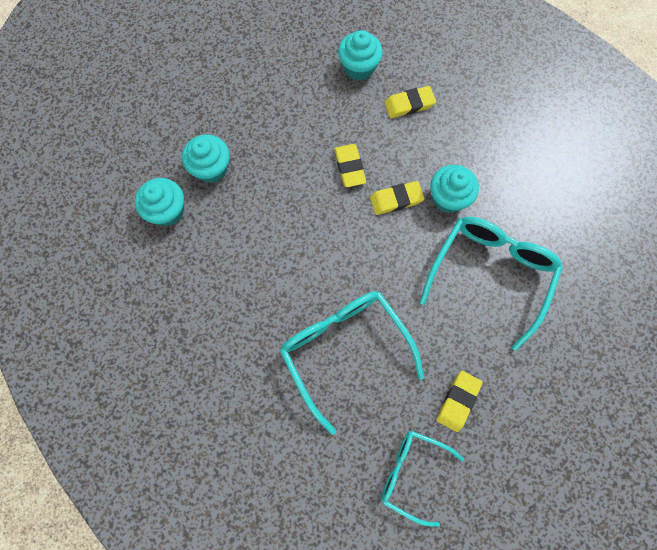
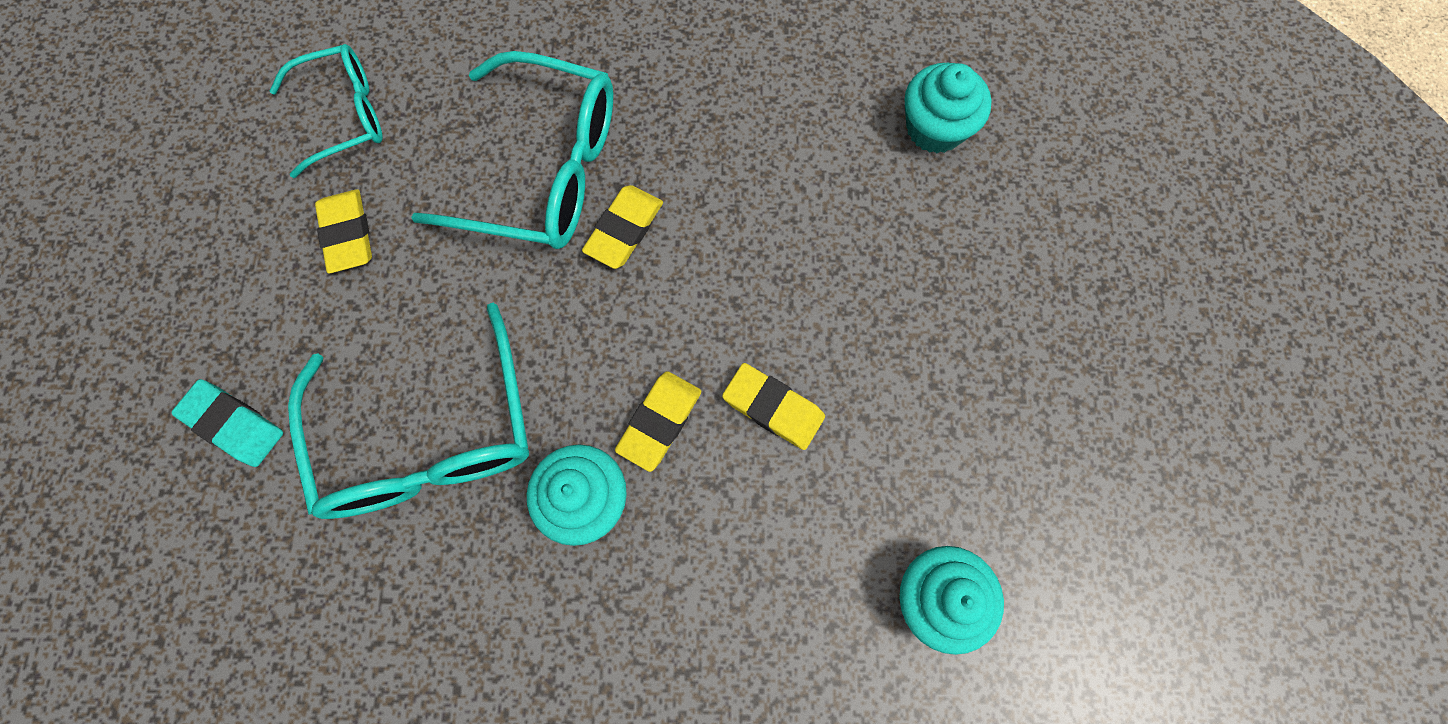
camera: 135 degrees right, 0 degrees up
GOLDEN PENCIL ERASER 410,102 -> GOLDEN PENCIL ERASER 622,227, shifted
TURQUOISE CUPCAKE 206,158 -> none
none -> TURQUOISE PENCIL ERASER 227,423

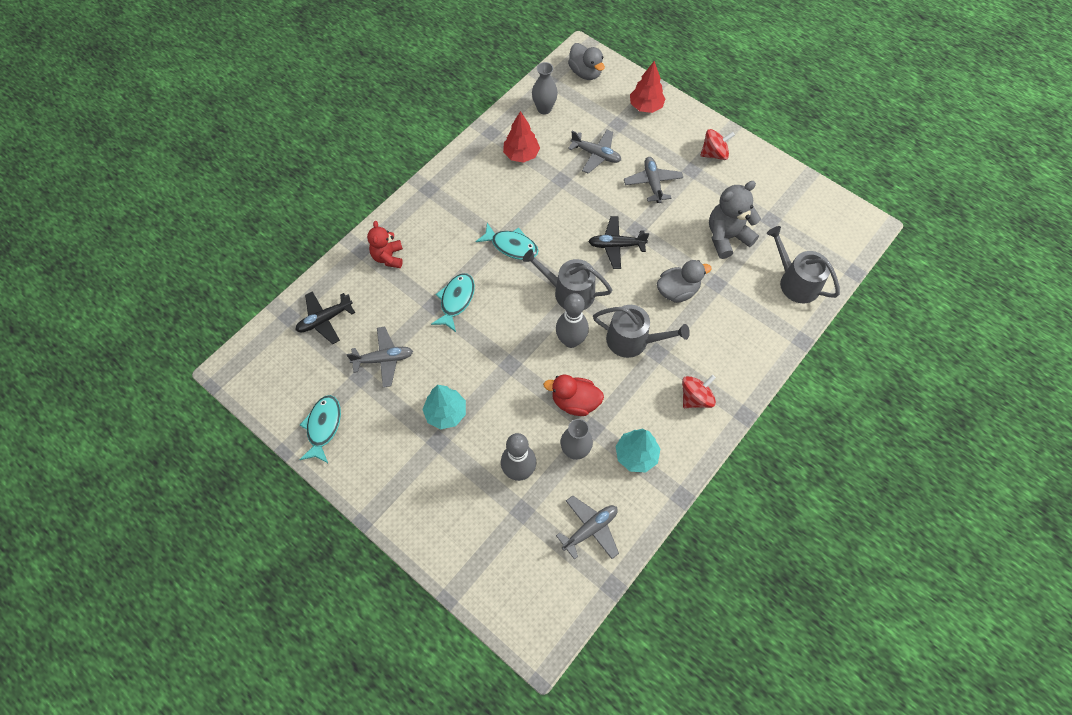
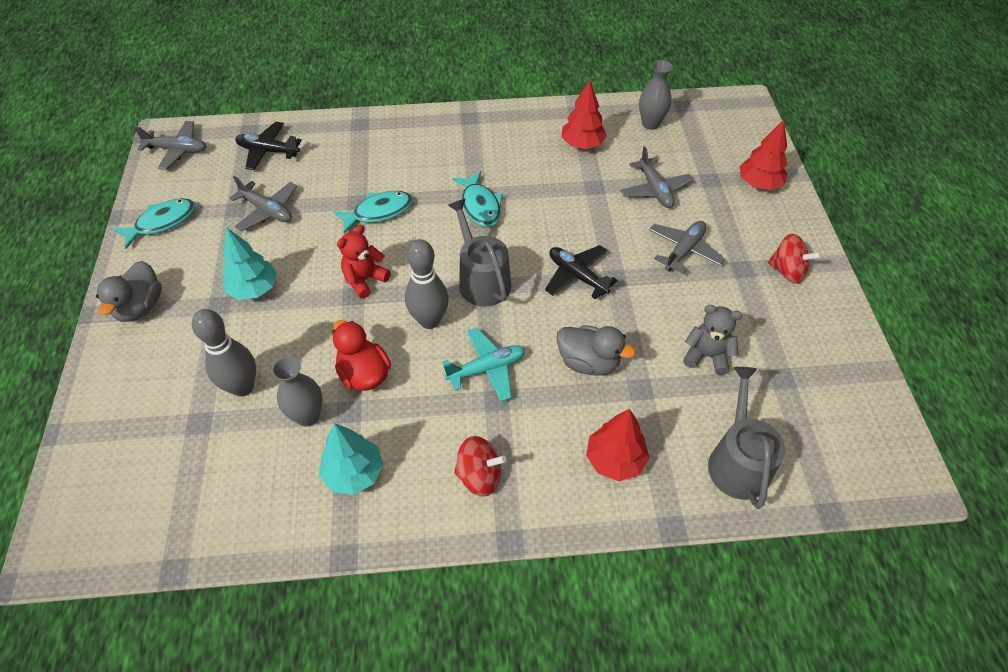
camera: 45 degrees right, 10 degrees down
ASH-GREY RUBBER DUCK 586,61 -> ASH-GREY RUBBER DUCK 129,291, shifted
ASH-GREY STUFFED BEAR 735,220 -> ASH-GREY STUFFED BEAR 713,340, x0.66
RED STUFFED BEAR 385,244 -> RED STUFFED BEAR 364,262, shifted
ASH-GREY SPRINKLING CAN 641,331 -> TURQUOISE PLANE 483,364
ASH-GREY PLANE 587,527 -> ASH-GREY PLANE 170,145, shifted
none -> RED TREE 617,445

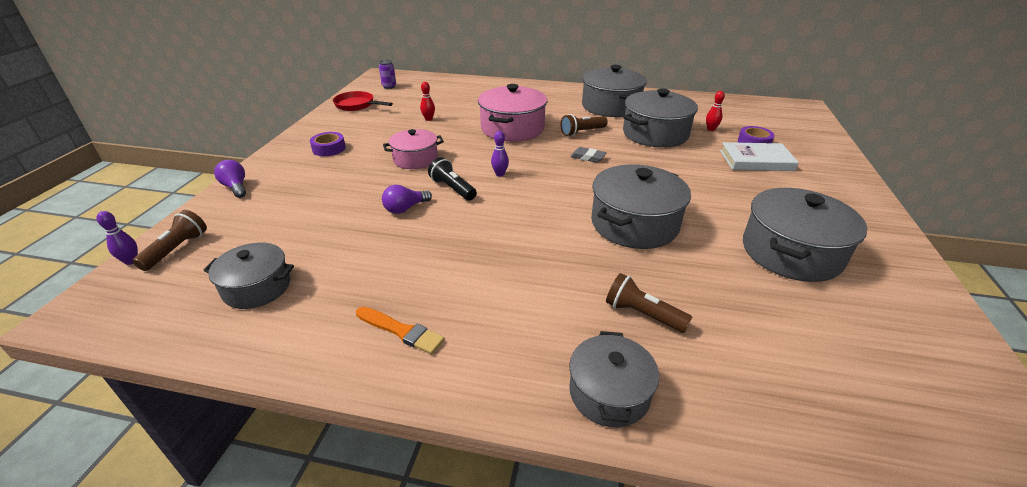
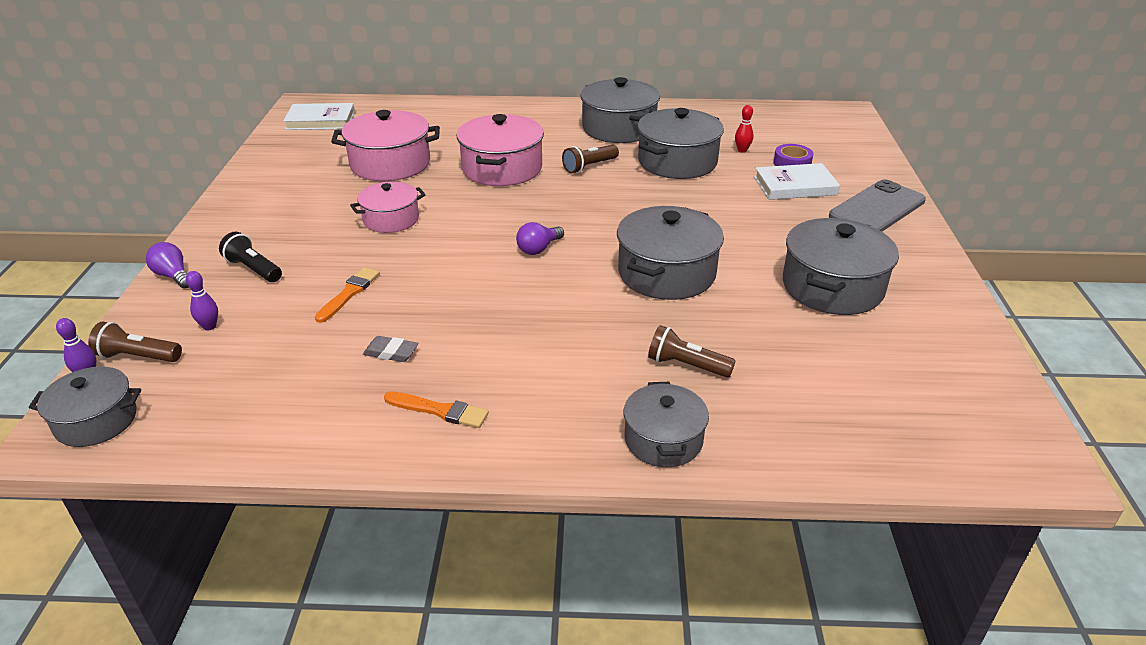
camera: 10 degrees left, 0 degrees up
PURPLE TIN 387,74 -> PURE WHITE BOOK 319,116
RED SKITTLE 427,101 -> ROSY POT 385,145
RED FRYING PAN 363,101 -> none
PURPLE SKITTLE 500,153 -> PURPLE SKITTLE 202,301, shifted
PURPLE TAPE 328,144 -> none
ASH-GREY PENCIL ERASER 588,155 -> ASH-GREY PENCIL ERASER 390,349, shifted
BLACK POCKET TORCH 452,179 -> BLACK POCKET TORCH 250,257, shifted
PURPLE LIGHTBULB 407,199 -> PURPLE LIGHTBULB 540,238, shifted
DARK BROWN POCKET TORCH 169,240 -> DARK BROWN POCKET TORCH 135,342, 90 degrees counterclockwise
ASH-GREY POT 248,275 -> ASH-GREY POT 85,406, shifted
none -> ASH-GREY MOBILE PHONE 877,205
none -> ORANGE-COLOURED BRUSH 347,295

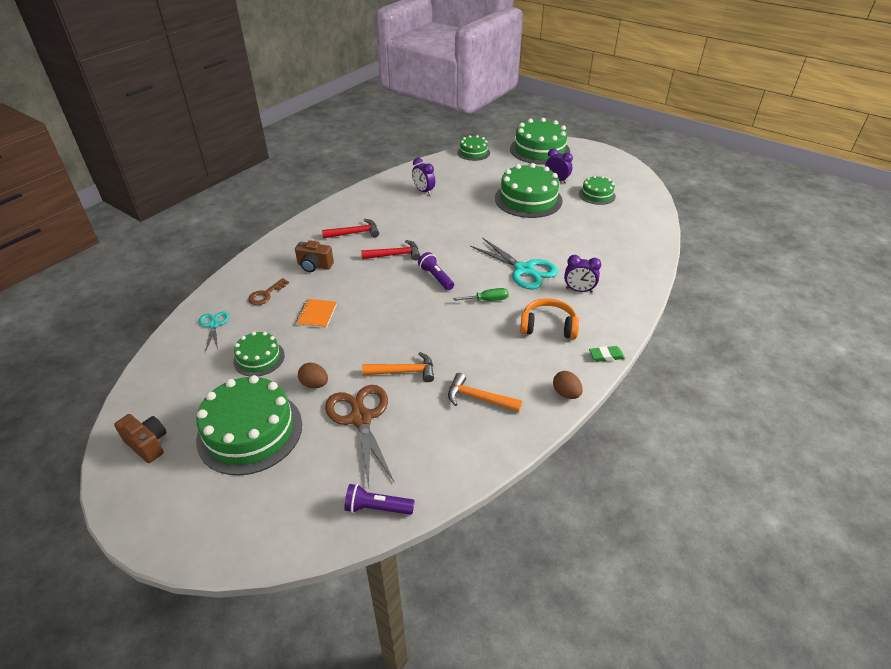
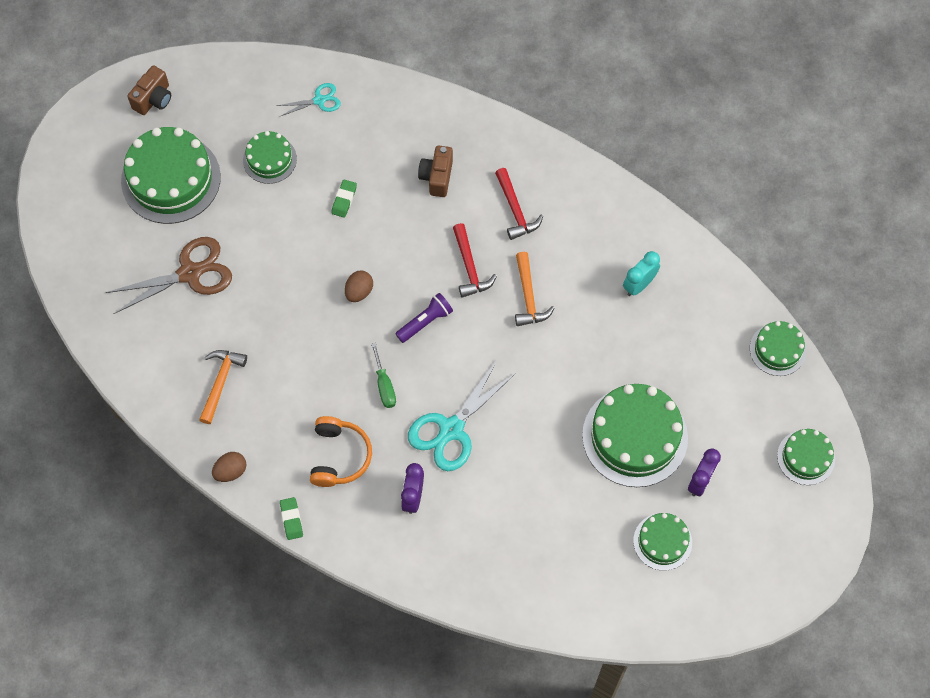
camera: 85 degrees right, 25 degrees up
EMERALD LAYER CAKE 540,141 -> EMERALD LAYER CAKE 806,457, x0.54
PURPLE BEDSIDE CLOCK 423,176 -> TURQUOISE BEDSIDE CLOCK 641,273
DARK BROWN DOOR KEY 268,291 -> none
ORANGE-COLOURED EXERCISE BOOK 316,313 -> EMERALD PENCIL ERASER 344,198
ORANGE-COLOURED CLAW HAMMER 398,367 -> ORANGE-COLOURED CLAW HAMMER 535,289, shifted
DARK BROWN EGG SHAPE 313,375 -> DARK BROWN EGG SHAPE 359,286, shifted
PURPLE POCKET TORCH 379,499 -> none

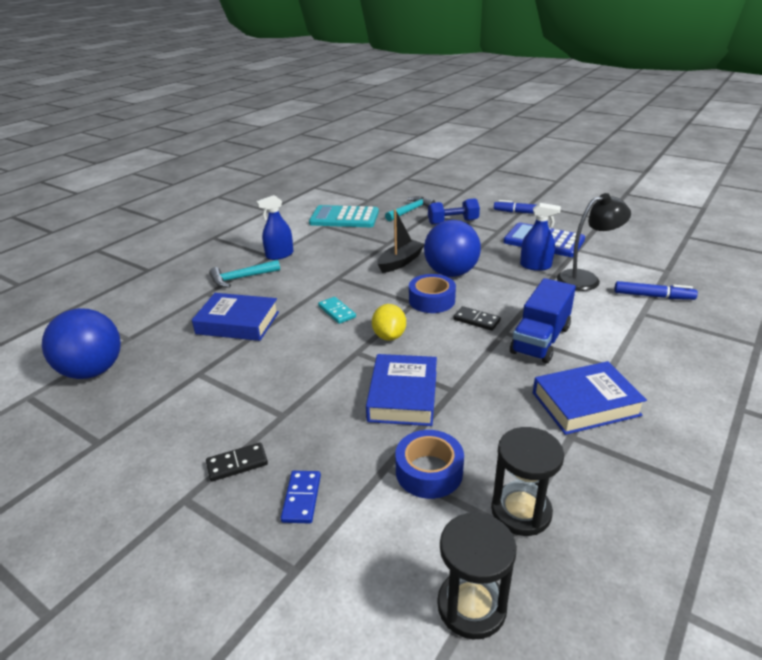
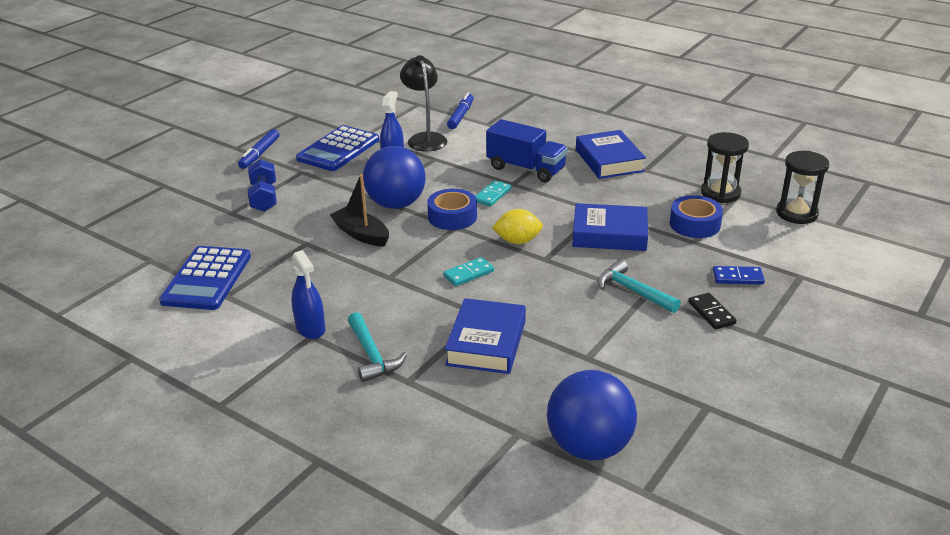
camera: 90 degrees left, 0 degrees up
TURQUOISE CLAW HAMMER 410,209 -> TURQUOISE CLAW HAMMER 639,286, shifted
TURQUOISE CALCULATOR 344,216 -> COBALT CALCULATOR 205,278
BLACK DOMINO 477,318 -> TURQUOISE DOMINO 493,193

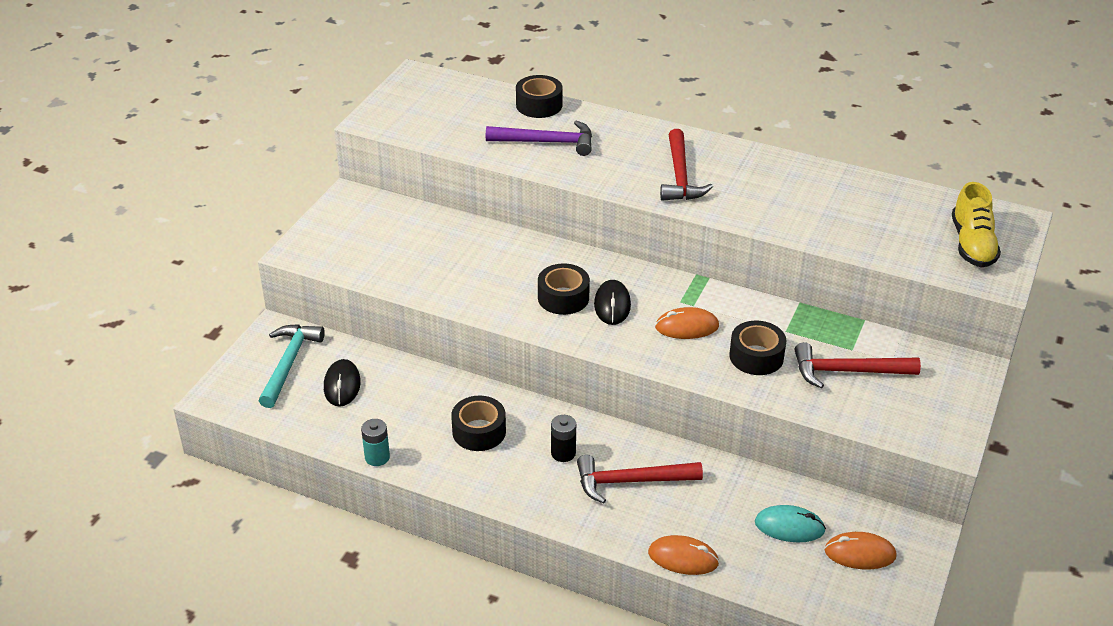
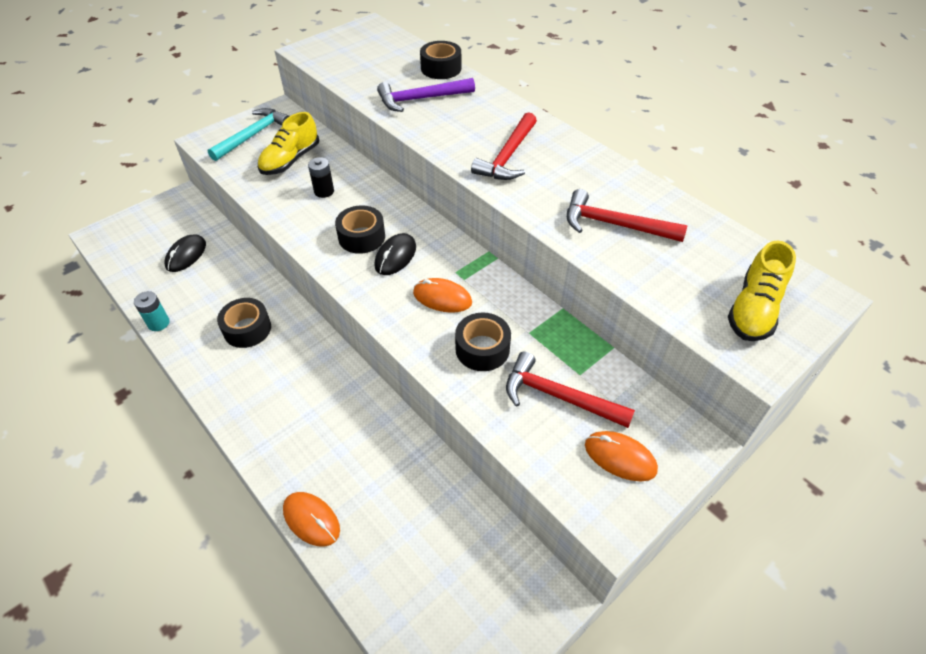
camera: 25 degrees right, 10 degrees up
PURPLE CLAW HAMMER 539,138 -> PURPLE CLAW HAMMER 426,95, 135 degrees clockwise
TURQUOISE CLAW HAMMER 292,366 -> TURQUOISE CLAW HAMMER 248,134, shifted
BLACK BATTERY 563,438 -> BLACK BATTERY 321,177, shifted
RED CLAW HAMMER 640,479 -> RED CLAW HAMMER 627,215, shifted
TURQUOISE COMPUTER MOUSE 790,523 -> none
ORANGE-COLOURED COMPUTER MOUSE 860,550 -> ORANGE-COLOURED COMPUTER MOUSE 621,456, shifted
none -> GOLDEN SNEAKER 288,143

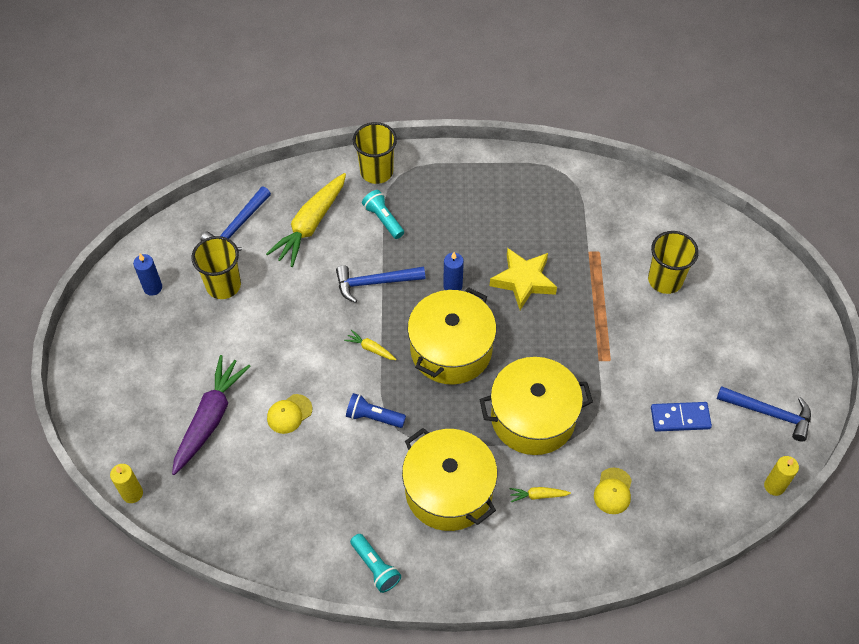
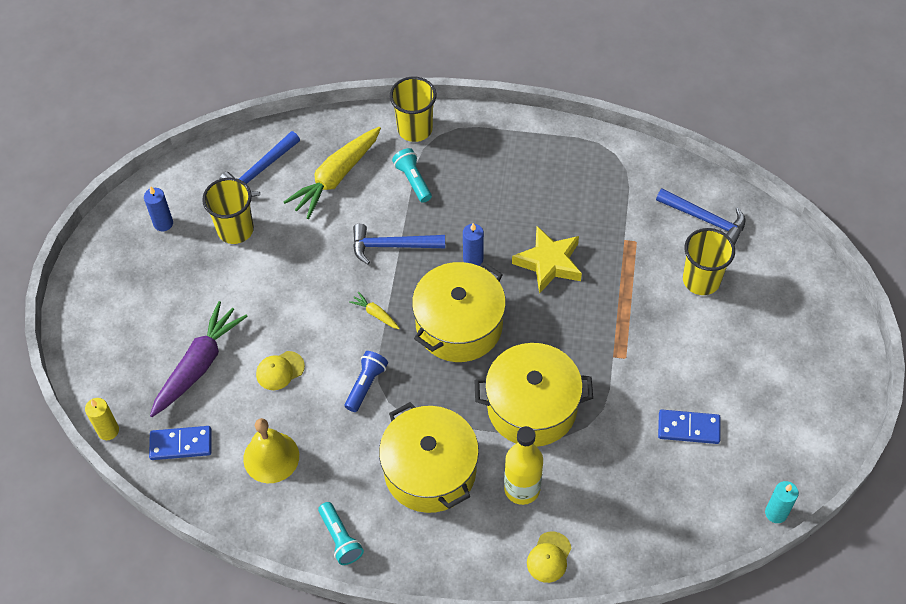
camera: 10 degrees right, 0 degrees up
COBALT CLAW HAMMER 764,413 -> COBALT CLAW HAMMER 700,217, shifted
COBALT POCKET TORCH 376,410 -> COBALT POCKET TORCH 366,381, 90 degrees clockwise
GOLDEN CANDLE 781,476 -> TURQUOISE CANDLE 782,502
GOLDEN BASEBALL CAP 613,490 -> GOLDEN BASEBALL CAP 549,557, shifted
GOLDEN CARROT 540,494 -> GOLDEN FLASK 523,465
none -> GOLDEN SCHOOL BELL 271,450
none -> COBALT DOMINO 180,443

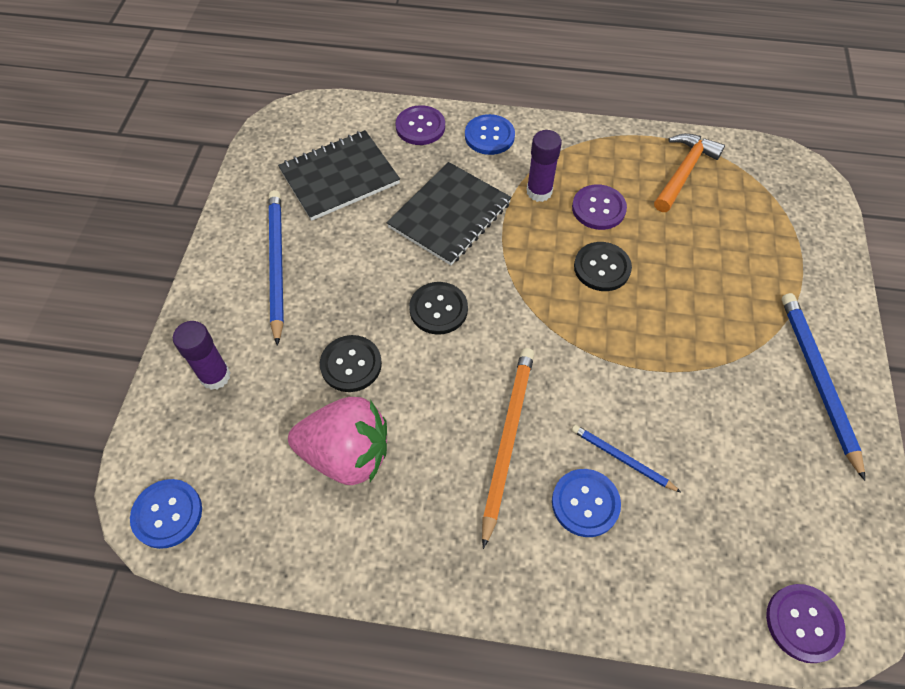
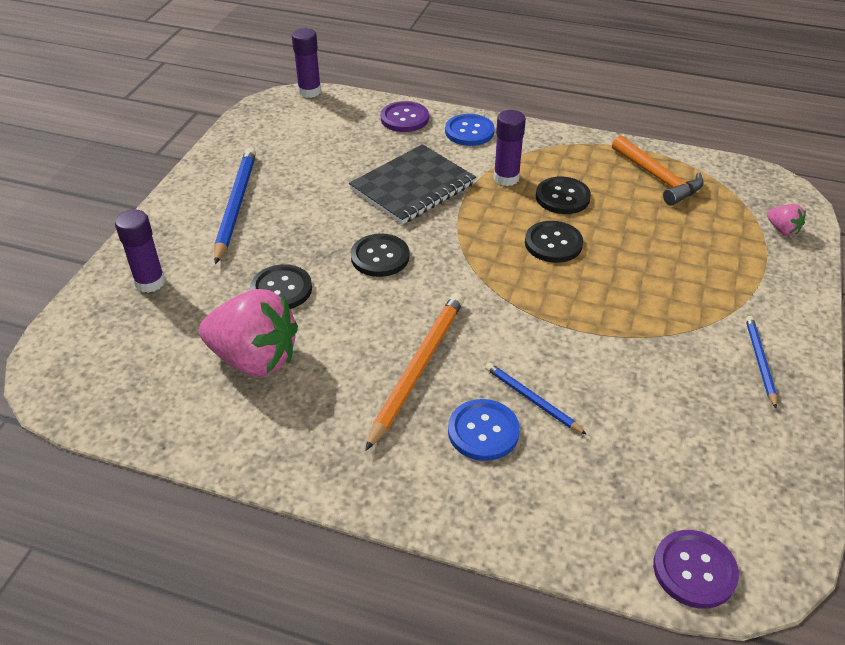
camera: 10 degrees right, 15 degrees down
BLACK EXERCISE BOOK 339,175 -> none
ORANGE-COLOURED CLAW HAMMER 689,172 -> ORANGE-COLOURED CLAW HAMMER 658,170, 105 degrees clockwise
PURPLE SHIRT BUTTON 599,207 -> BLACK SHIRT BUTTON 563,195
COBALT WOODEN PENCIL 823,387 -> COBALT WOODEN PENCIL 761,362, x0.55
COBALT SHIRT BUTTON 166,514 -> none
none -> PURPLE GLUE STICK 306,63
none -> ROSY BERRY 786,219

